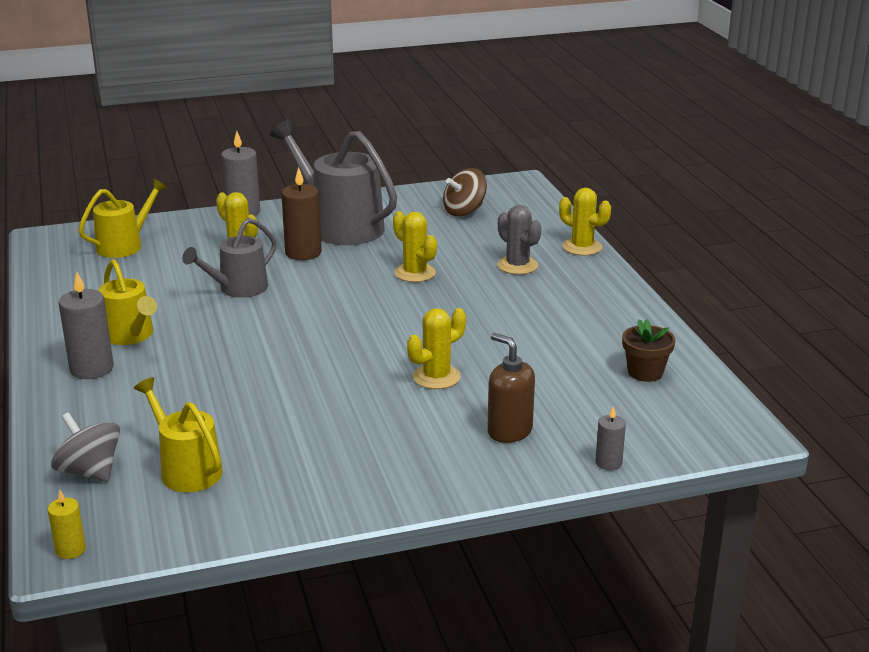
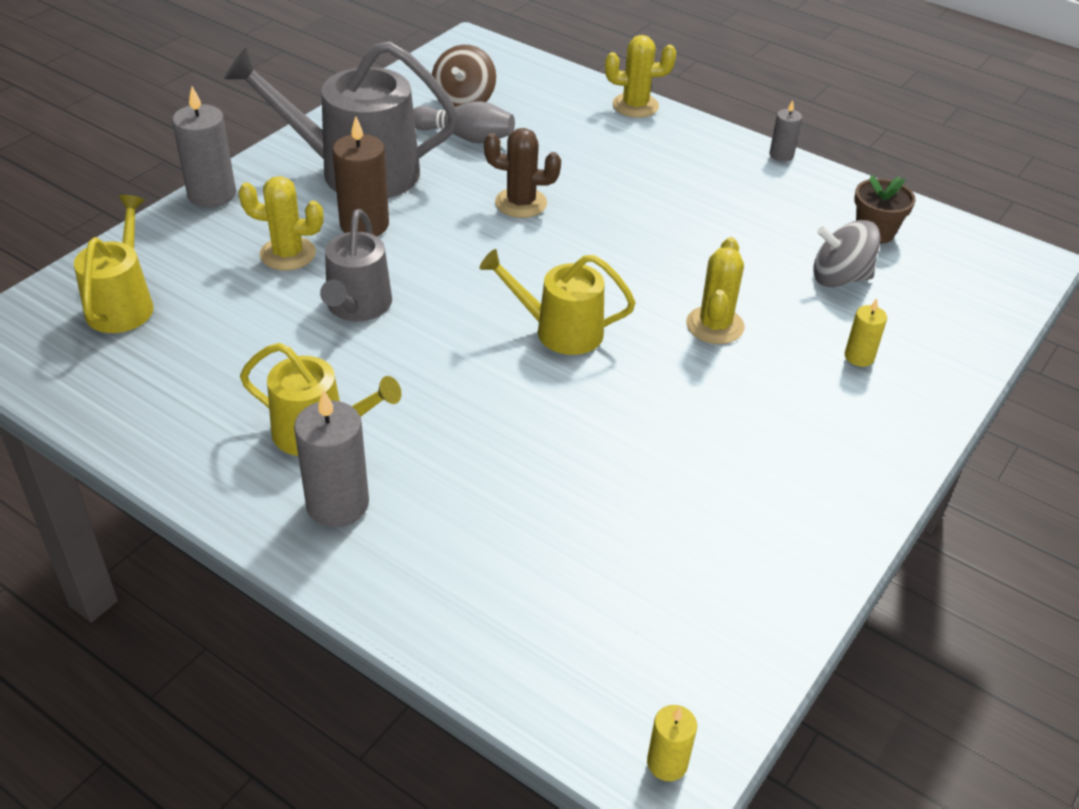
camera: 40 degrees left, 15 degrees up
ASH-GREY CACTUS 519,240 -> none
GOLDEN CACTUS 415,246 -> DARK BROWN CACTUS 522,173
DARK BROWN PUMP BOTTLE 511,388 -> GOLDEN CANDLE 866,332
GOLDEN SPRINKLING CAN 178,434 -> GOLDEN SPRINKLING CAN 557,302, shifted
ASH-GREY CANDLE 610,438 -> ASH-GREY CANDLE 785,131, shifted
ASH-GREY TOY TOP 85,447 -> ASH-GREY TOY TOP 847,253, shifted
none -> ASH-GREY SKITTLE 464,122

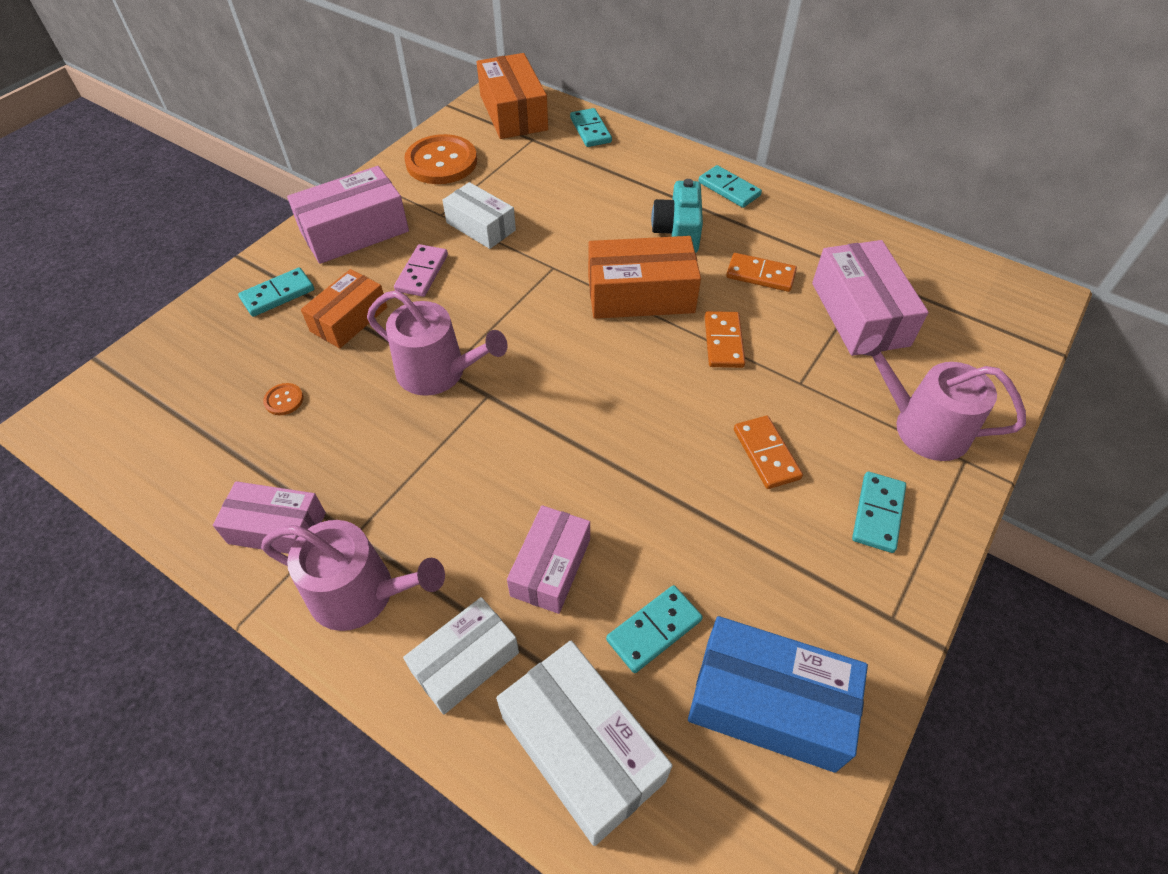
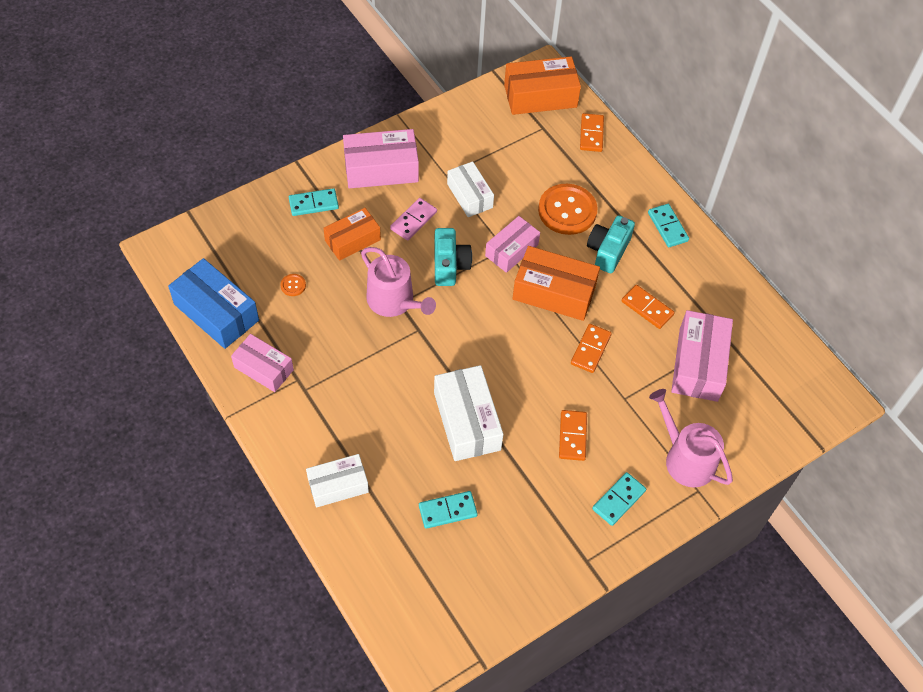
camera: 20 degrees right, 5 degrees up
ORANGE-COLOURED PACKAGE 512,96 -> ORANGE-COLOURED PACKAGE 542,85, 75 degrees clockwise
TURQUOISE DOMINO 591,127 -> ORANGE-COLOURED DOMINO 592,132
ORANGE-COLOURED SHIRT BUTTON 440,159 -> ORANGE-COLOURED SHIRT BUTTON 568,209, shifted
ROSY PACKAGE 548,559 -> ROSY PACKAGE 512,244, shifted
ROSY SPRINKLING CAN 353,575 -> none
COBALT PACKAGE 778,694 -> COBALT PACKAGE 213,303, shifted
PURE WHITE PACKAGE 584,743 -> PURE WHITE PACKAGE 468,413, shifted
none -> TURQUOISE PHOTO CAMERA 453,257

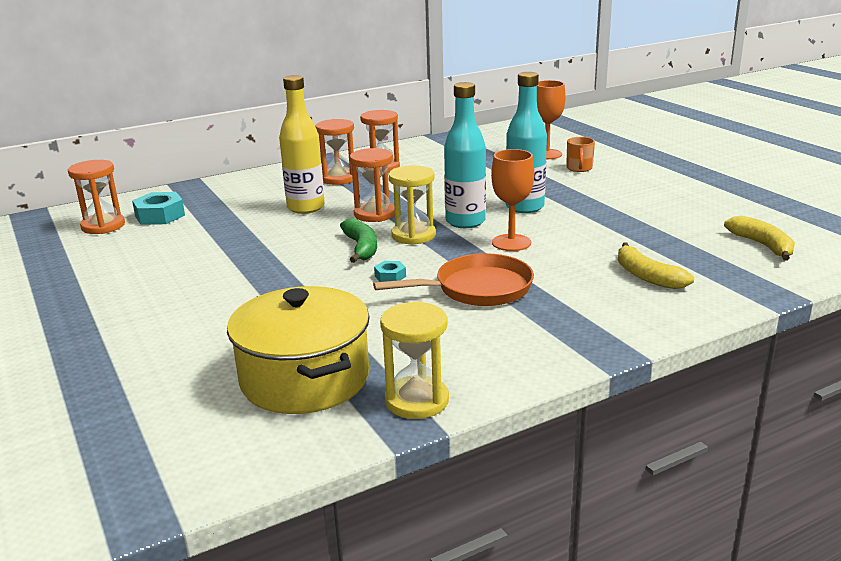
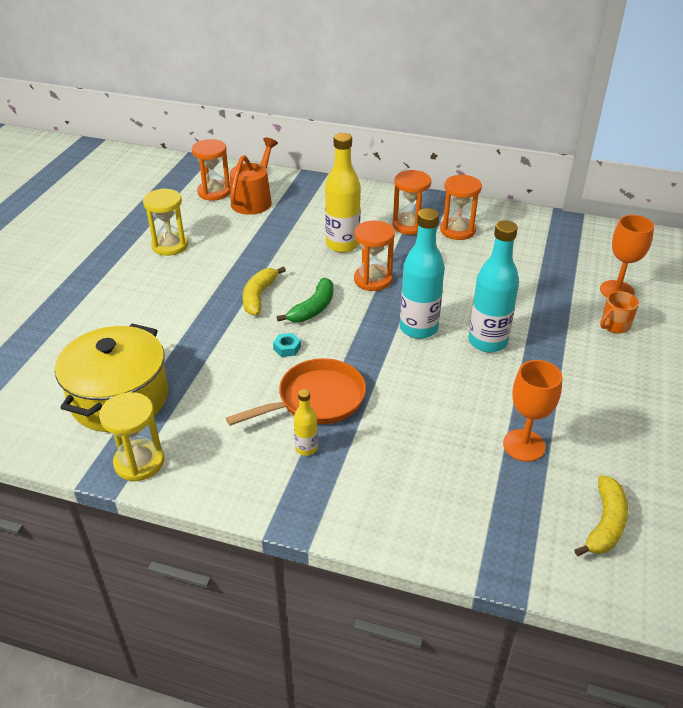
camera: 45 degrees right, 15 degrees up
ORANGE-COLOURED GOBLET 512,200 -> ORANGE-COLOURED GOBLET 532,411, shifted
GOLDEN SANDGLASS 412,205 -> GOLDEN SANDGLASS 165,222, shifted
TURQUOISE NUT 158,208 -> ORANGE-COLOURED SPRINKLING CAN 254,176
GOLDEN TOY BANANA 656,265 -> GOLDEN TOY BANANA 264,291, shifted
ORANGE-COLOURED FRYING PAN 453,279 -> ORANGE-COLOURED FRYING PAN 296,392, 60 degrees counterclockwise
none -> GOLDEN FLASK 306,422

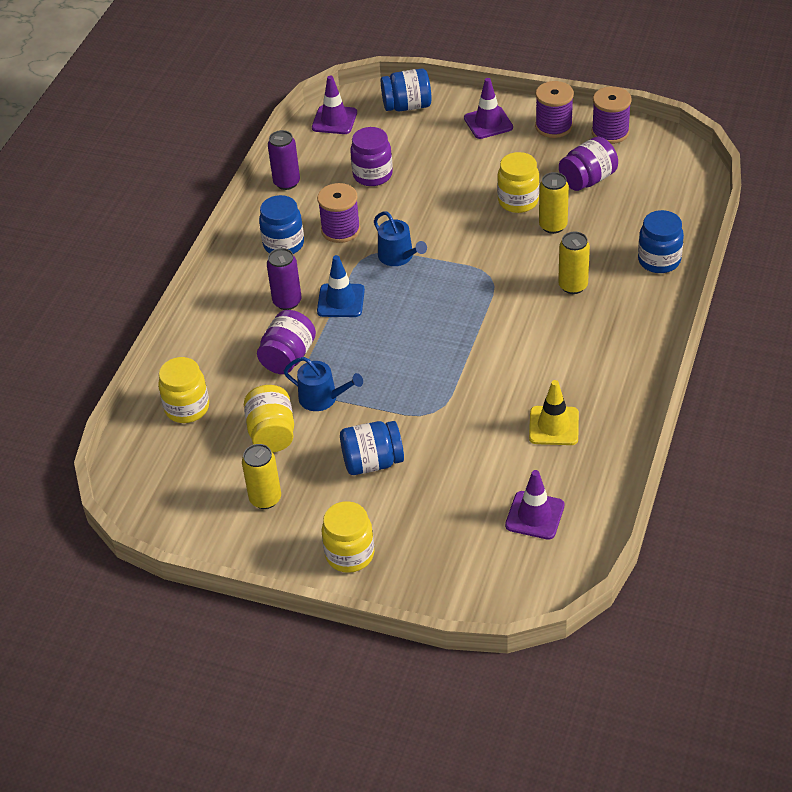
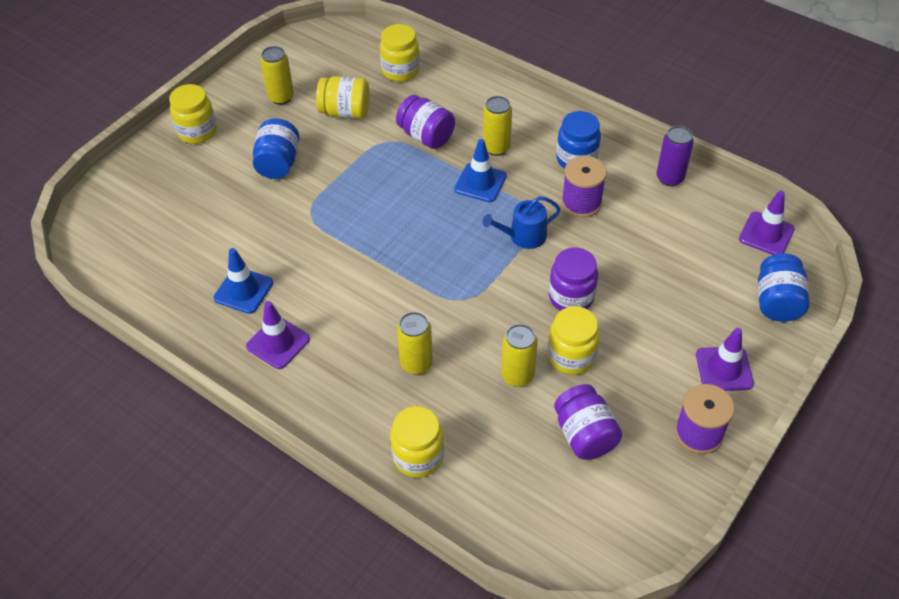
camera: 105 degrees right, 5 degrees up
PURPLE SPOOL 612,115 -> none
PURPLE PRESERVE JAR 371,156 -> PURPLE PRESERVE JAR 573,279, shifted
COBALT PRESERVE JAR 661,241 -> GOLDEN PRESERVE JAR 417,442
PURPLE TIN 284,279 -> GOLDEN TIN 497,126
COBALT SPRINKLING CAN 323,384 -> none
GOLDEN ROAD CONE 554,412 -> COBALT ROAD CONE 243,281
PURPLE ROAD CONE 534,505 -> PURPLE ROAD CONE 278,335, shifted

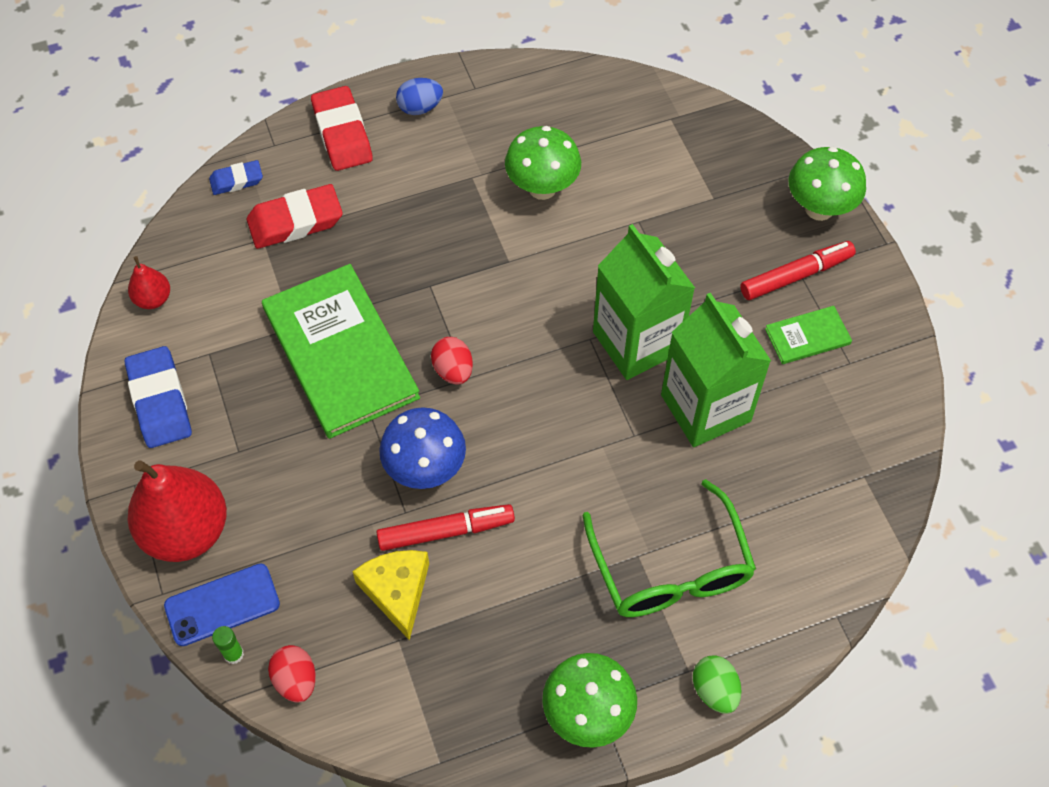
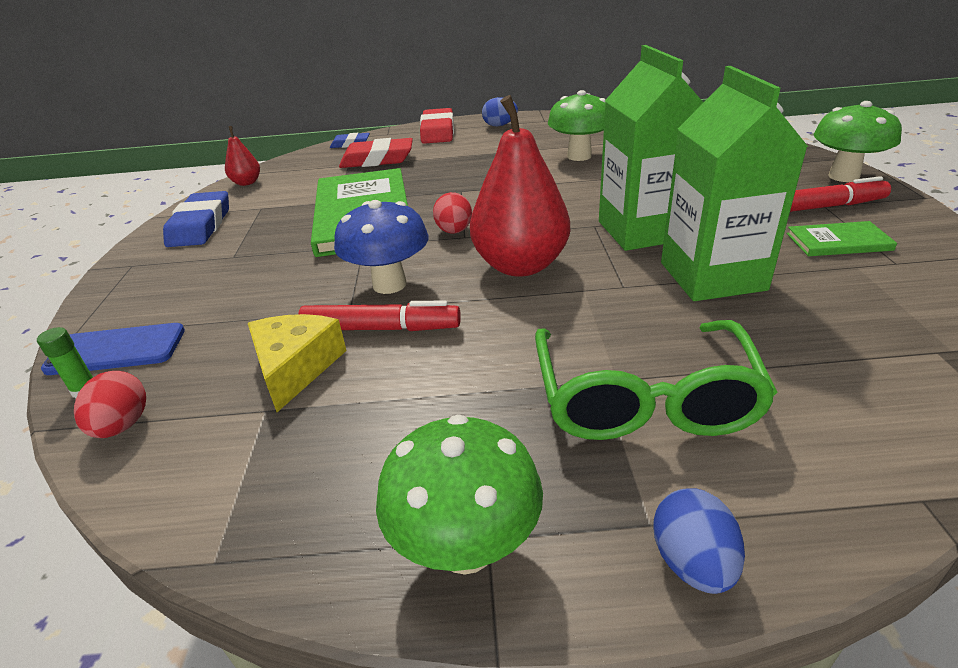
camera: 20 degrees right, 25 degrees down
RED PEAR FRUIT 177,511 -> RED PEAR FRUIT 520,186, shifted
EMERALD EGG SHAPE 717,684 -> COBALT EGG SHAPE 699,541

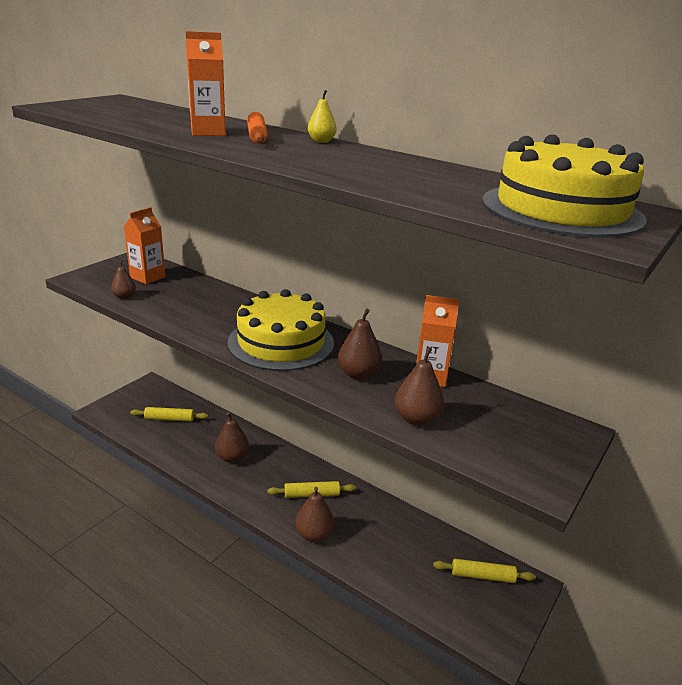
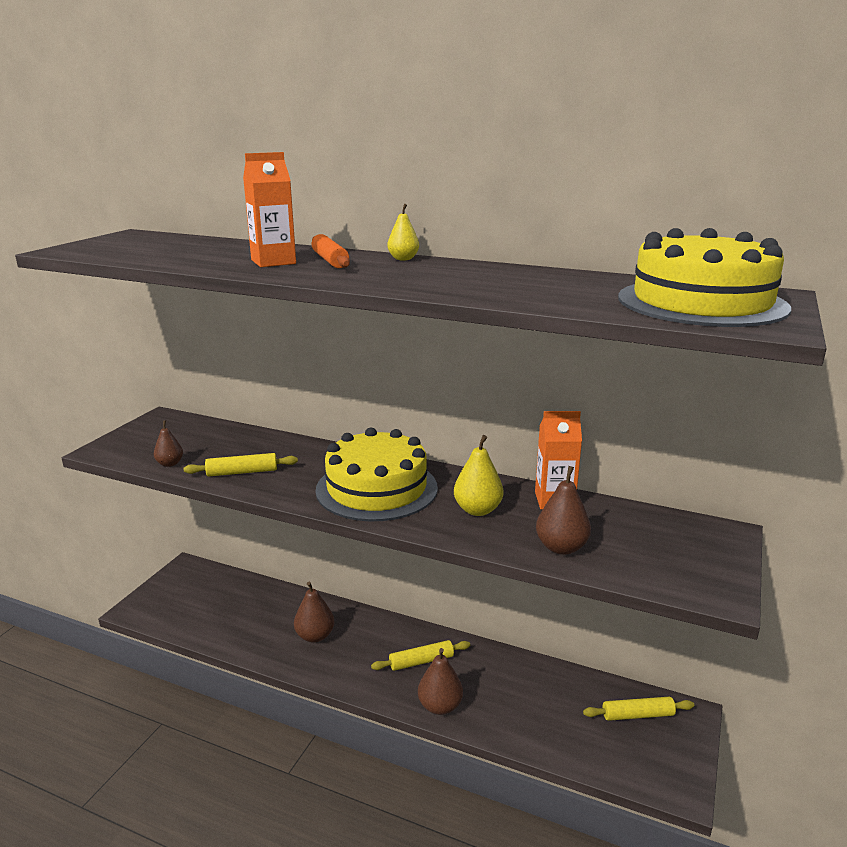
camera: 10 degrees left, 5 degrees down
ORANGE-COLOURED JUICE CARTON 145,245 -> none
DARK BROWN PEAR FRUIT 360,344 -> GOLDEN PEAR FRUIT 478,475
GOLDEN ROLLING PIN 169,414 -> GOLDEN ROLLING PIN 241,465, shifted

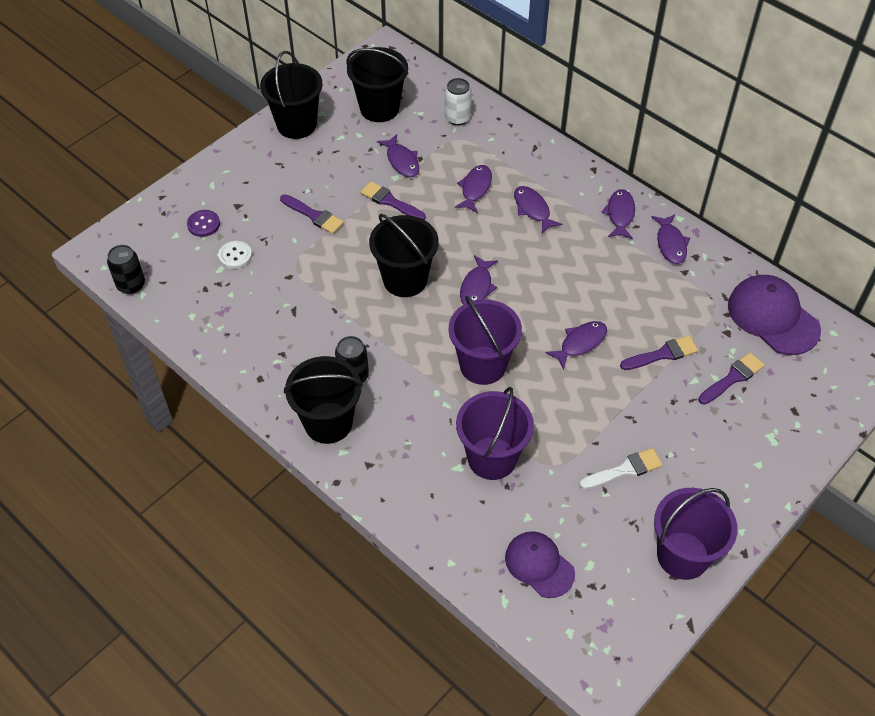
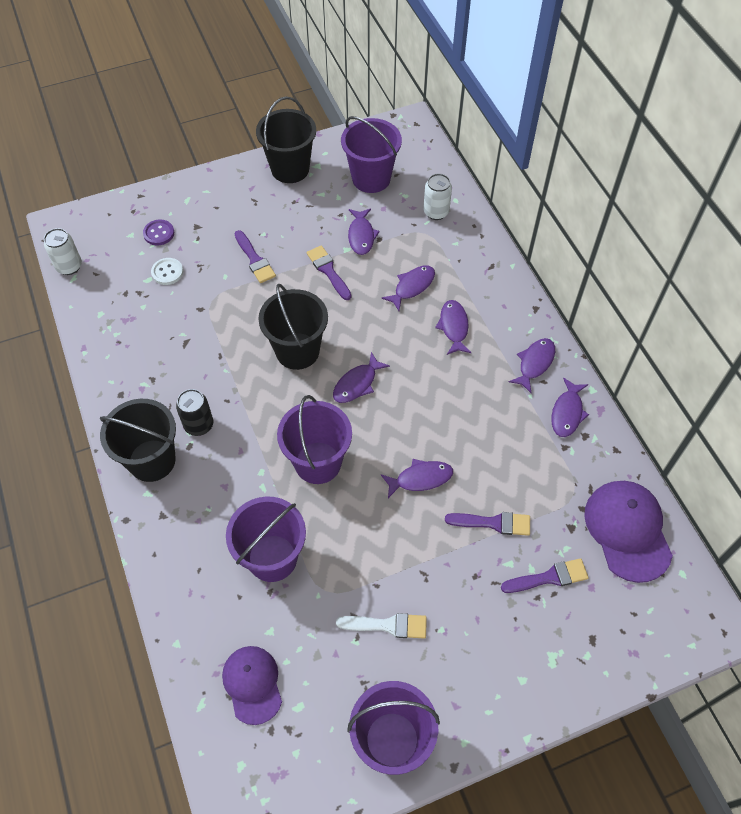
camera: 25 degrees right, 5 degrees up
BLACK PAIL 377,84 -> PURPLE PAIL 371,154
BLACK TIN 126,269 -> PURE WHITE TIN 63,251

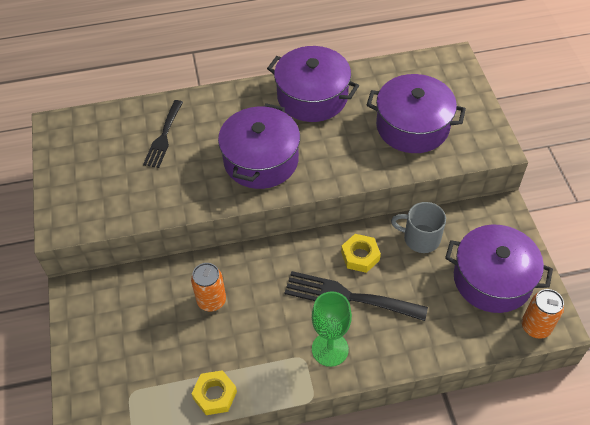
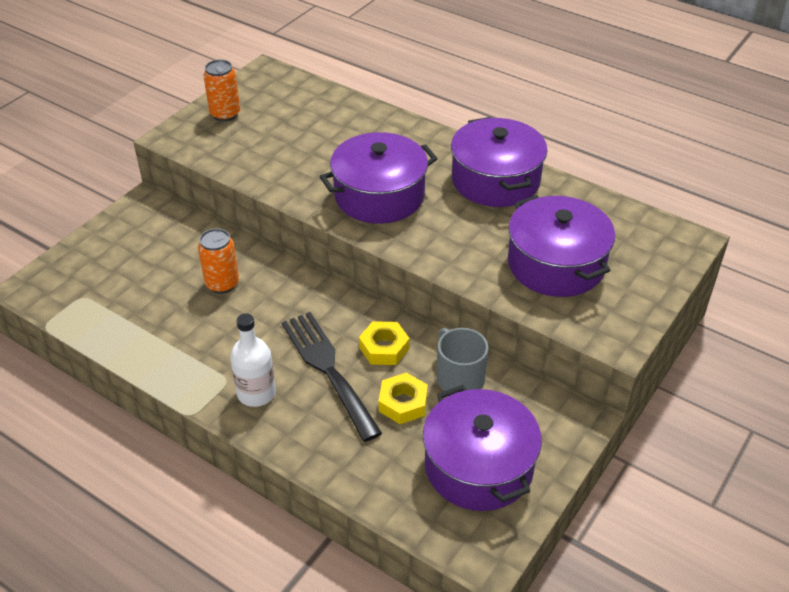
camera: 45 degrees right, 10 degrees down
BLACK TABLE FORK 163,134 -> none
ORANGE-COLOURED TIN 543,314 -> ORANGE-COLOURED TIN 222,90, shifted
EMERALD GOBLET 332,329 -> PURE WHITE FLASK 253,360
GOLDEN NUT 214,392 -> GOLDEN NUT 403,398, shifted

